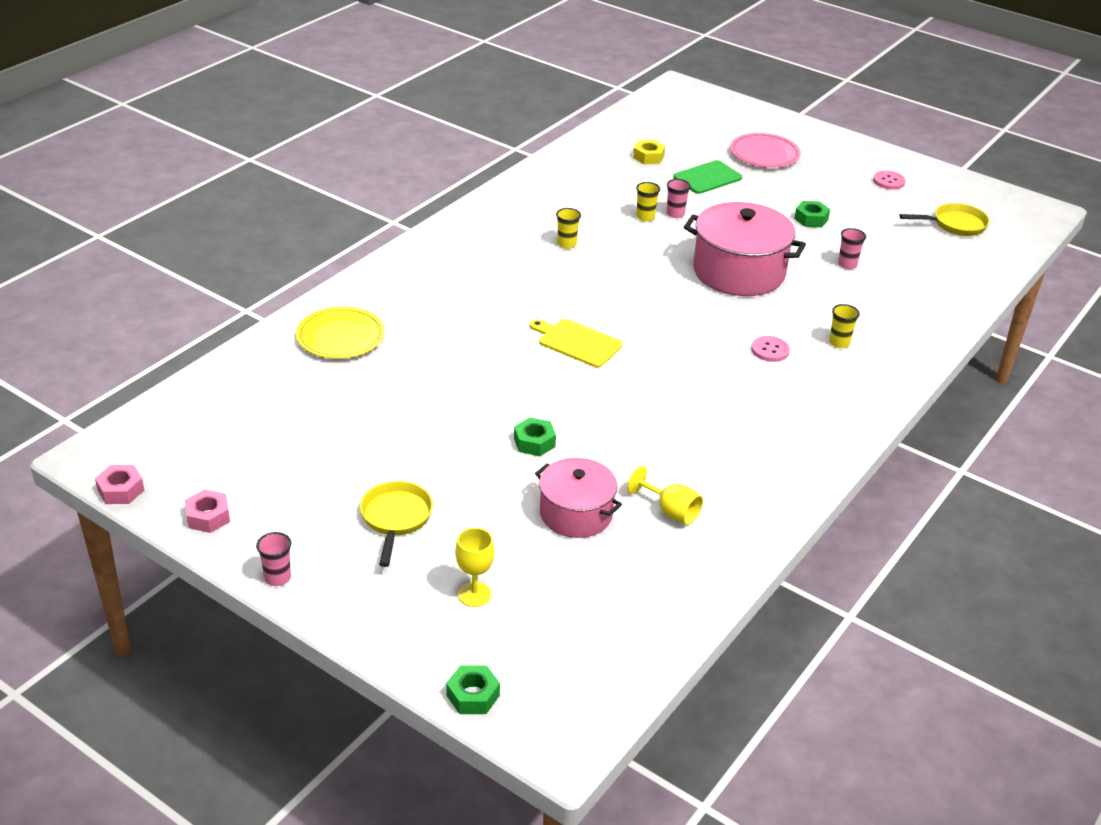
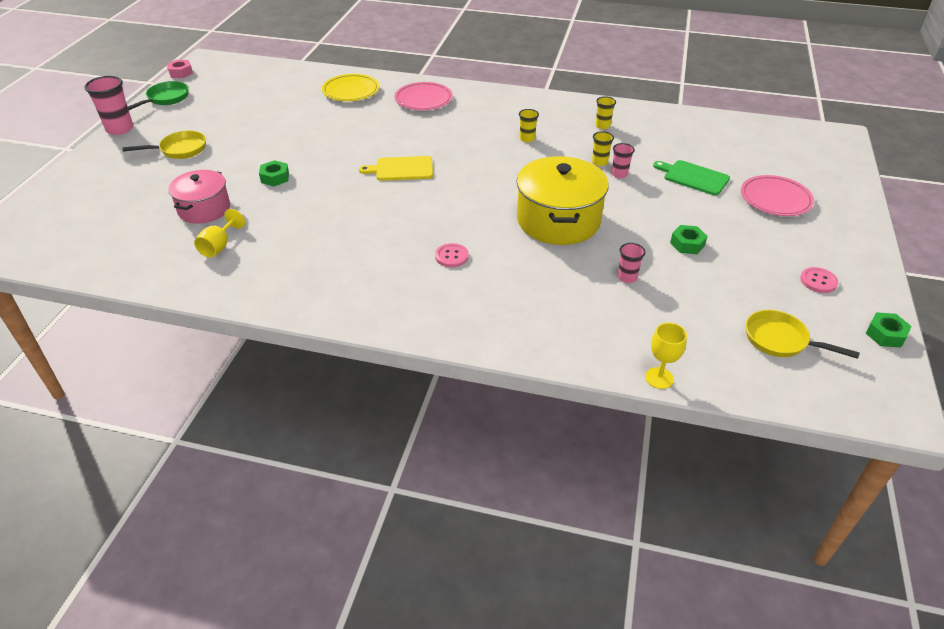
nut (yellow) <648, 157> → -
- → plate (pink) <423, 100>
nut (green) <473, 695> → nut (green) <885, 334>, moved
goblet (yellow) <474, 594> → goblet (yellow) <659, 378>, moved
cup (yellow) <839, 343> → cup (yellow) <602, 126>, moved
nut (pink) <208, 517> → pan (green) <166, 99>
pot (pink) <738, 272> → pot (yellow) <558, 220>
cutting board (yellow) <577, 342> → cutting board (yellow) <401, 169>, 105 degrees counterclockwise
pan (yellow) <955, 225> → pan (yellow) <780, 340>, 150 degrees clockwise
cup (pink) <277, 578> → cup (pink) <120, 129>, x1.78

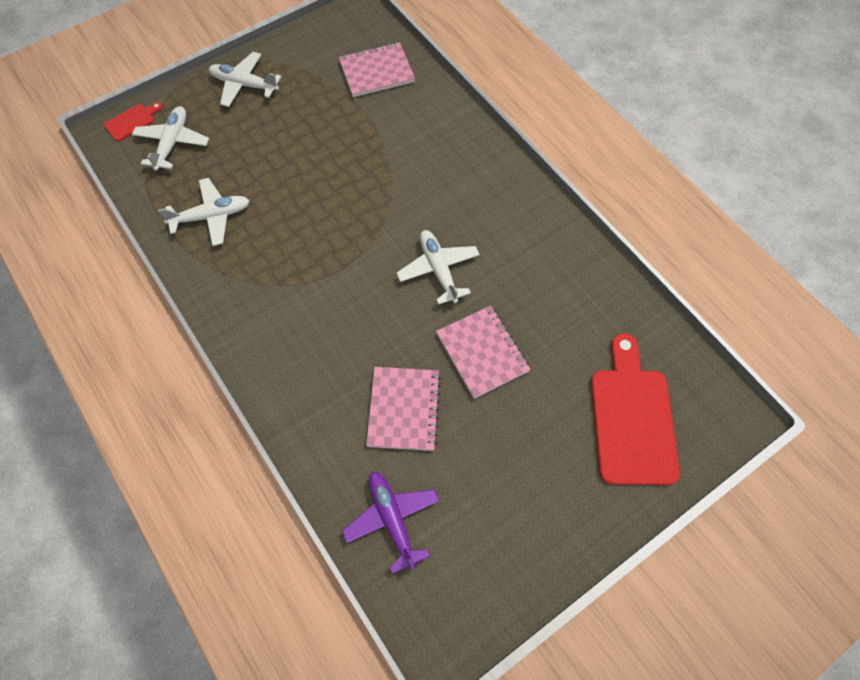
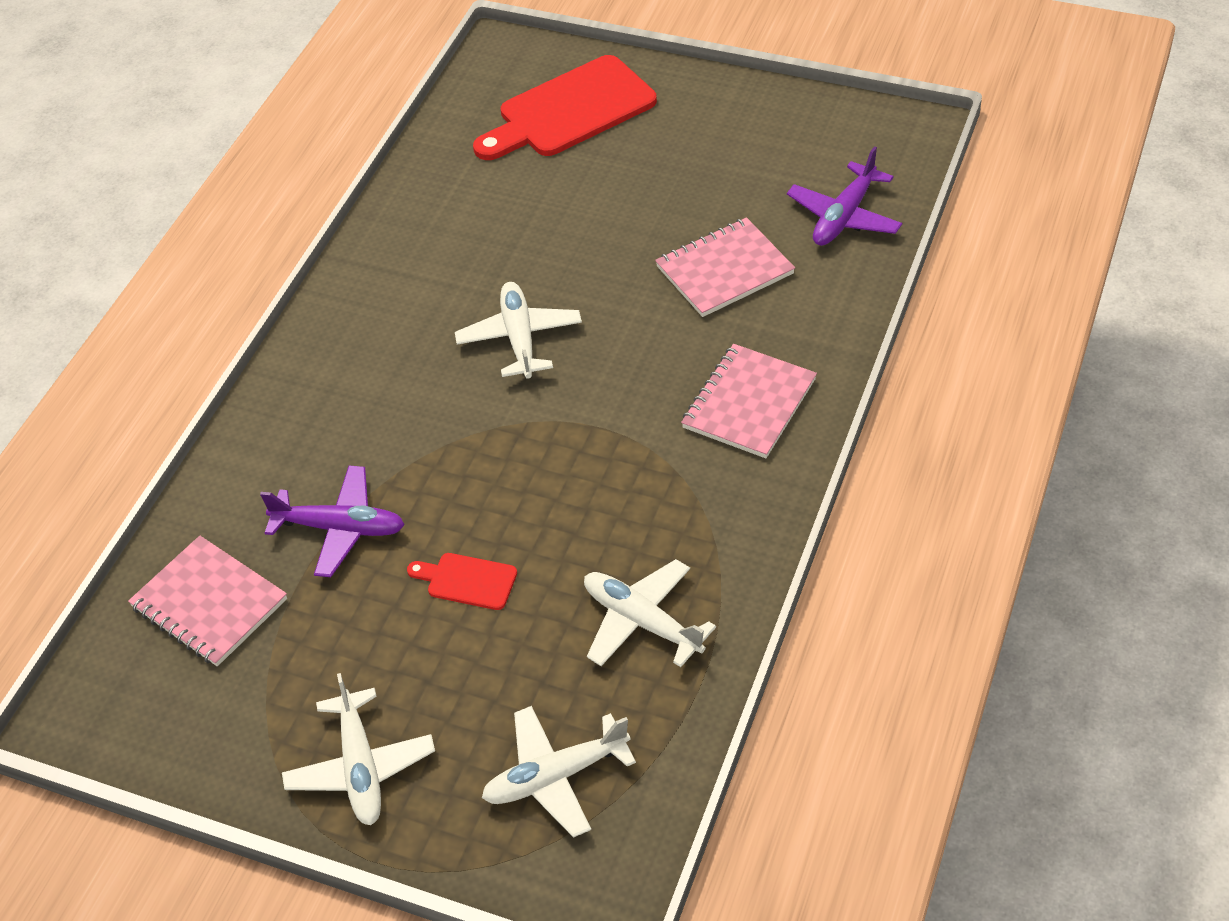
- → plane (purple) <340, 528>
cutting board (red) <132, 121> → cutting board (red) <467, 581>, moved
notebook (pink) <482, 352> → notebook (pink) <749, 404>, moved
plane (white) <438, 269> → plane (white) <519, 338>, 135 degrees clockwise

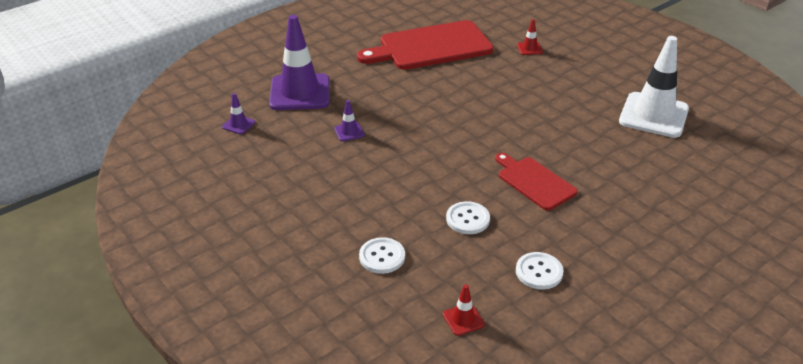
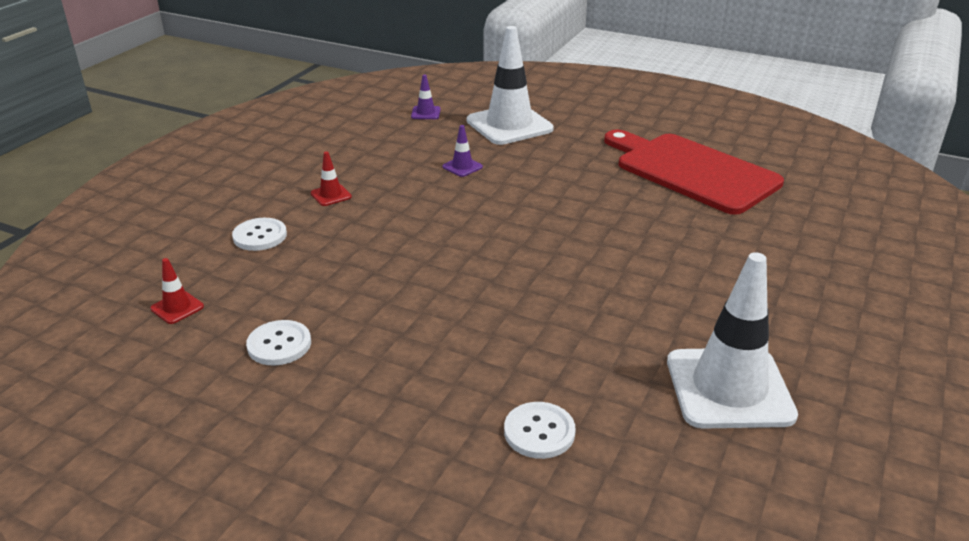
cutting board (red) <534, 182> → -
button (white) <467, 219> → button (white) <539, 432>, moved
traffic cone (red) <529, 48> → traffic cone (red) <331, 195>, moved
traffic cone (purple) <300, 92> → traffic cone (white) <509, 125>

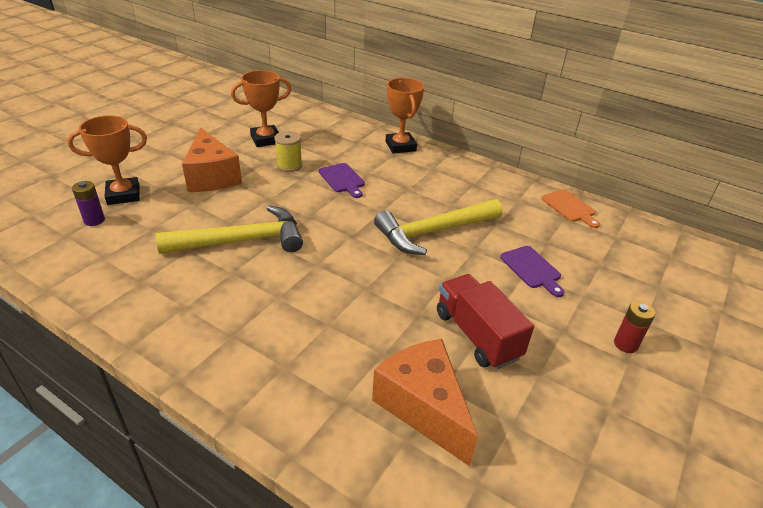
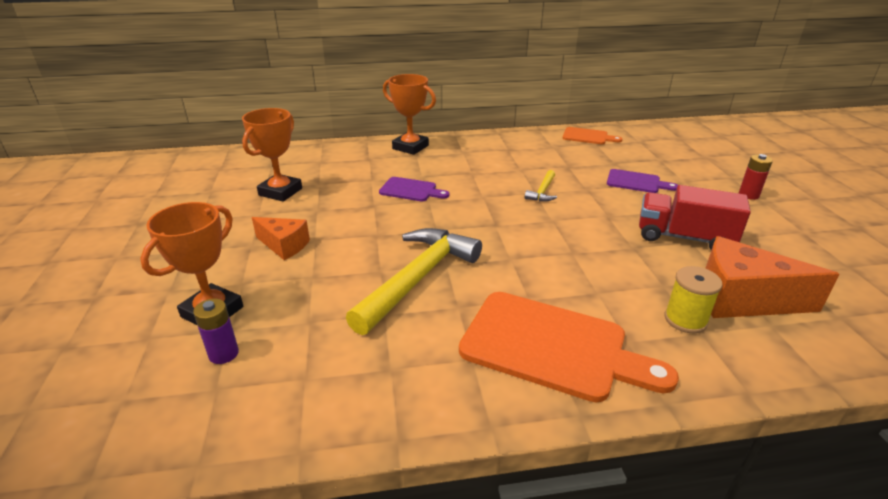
- → cutting board (orange) <552, 346>
spool (yellow) <289, 165> → spool (yellow) <685, 319>, moved
cheese (orange) <212, 176> → cheese (orange) <284, 245>, x0.59
hammer (yellow) <434, 232> → hammer (yellow) <542, 191>, x0.46

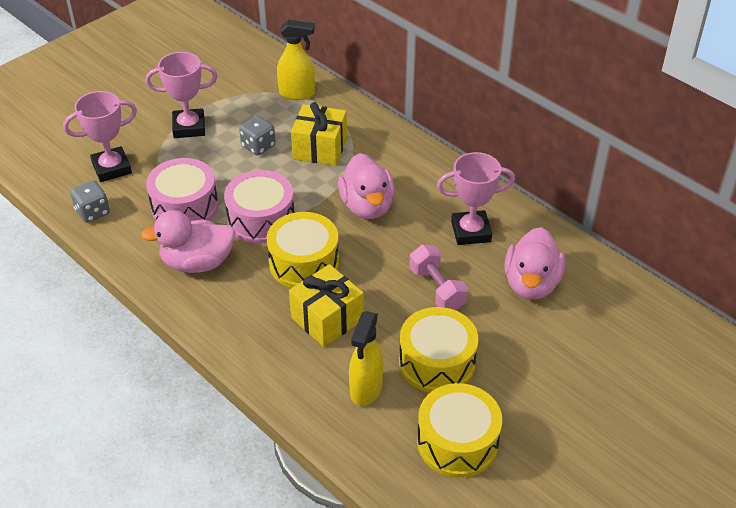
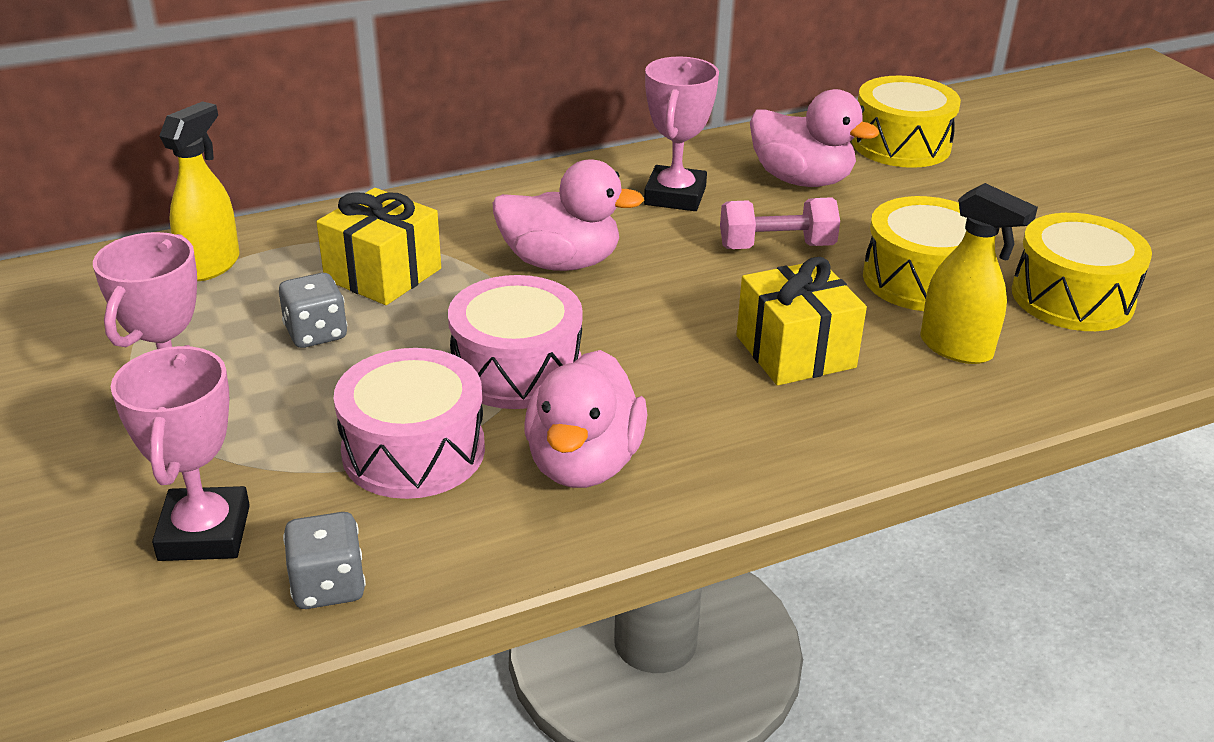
drum (yellow) <304, 263> → drum (yellow) <901, 145>, moved

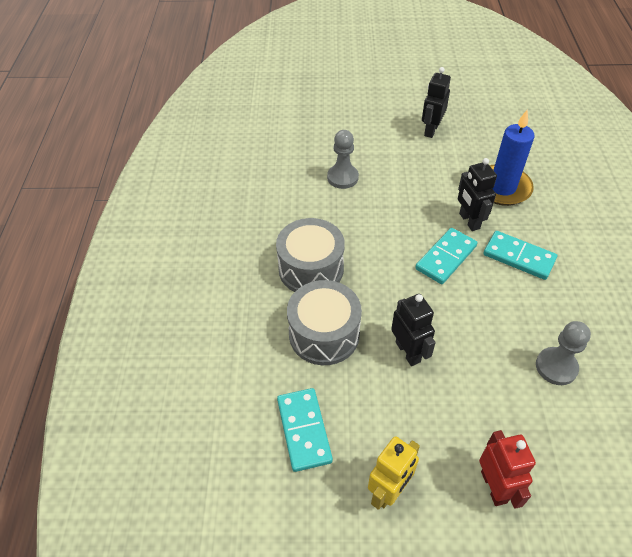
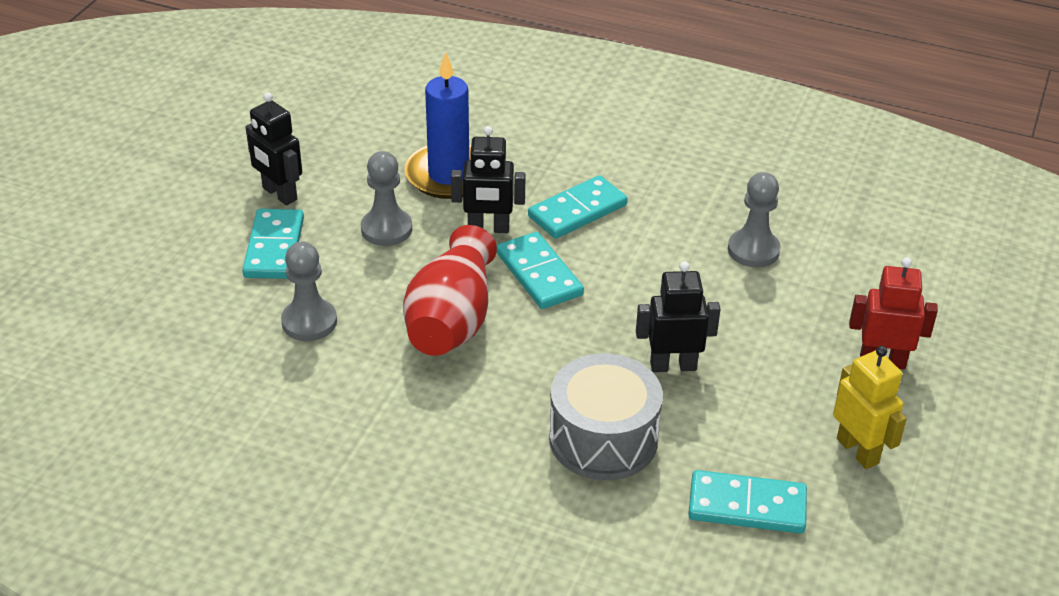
drum (grey) <311, 269> → -
- → domino (turquoise) <274, 247>
- → pawn (grey) <386, 229>
- → vase (red) <452, 320>

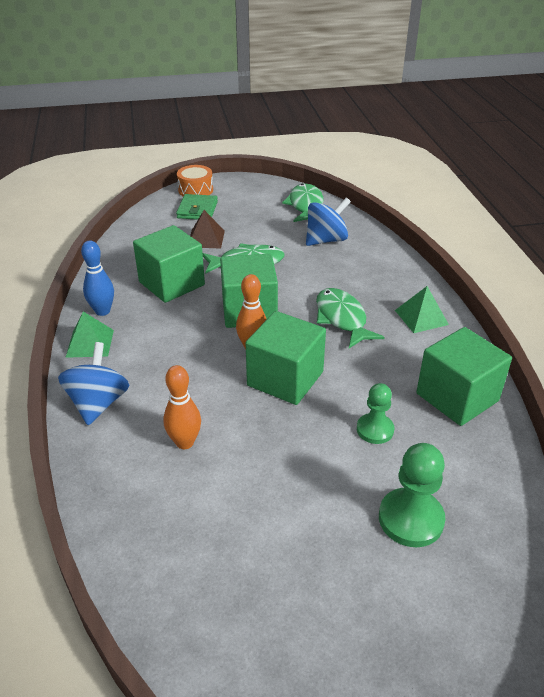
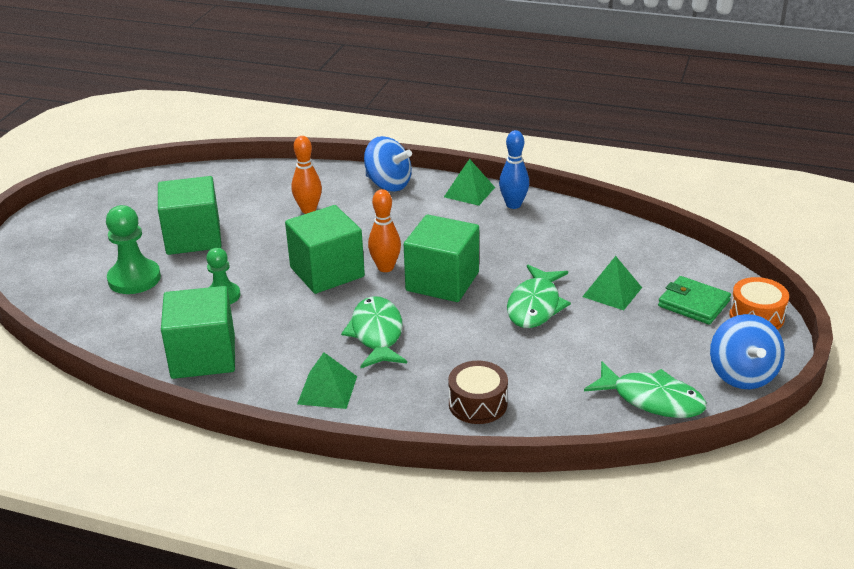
- → drum (brown) <478, 404>
cube (green) <171, 283> → cube (green) <193, 238>, moved
spinning top (blue) <326, 240> → spinning top (blue) <742, 375>, moved
pyramid (brown) <206, 238> → pyramid (green) <612, 292>
fish (green) <342, 319> → fish (green) <377, 334>, 105 degrees counterclockwise

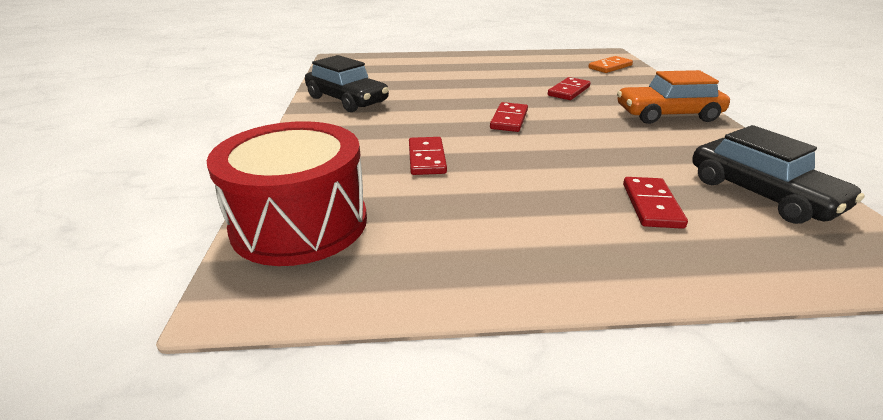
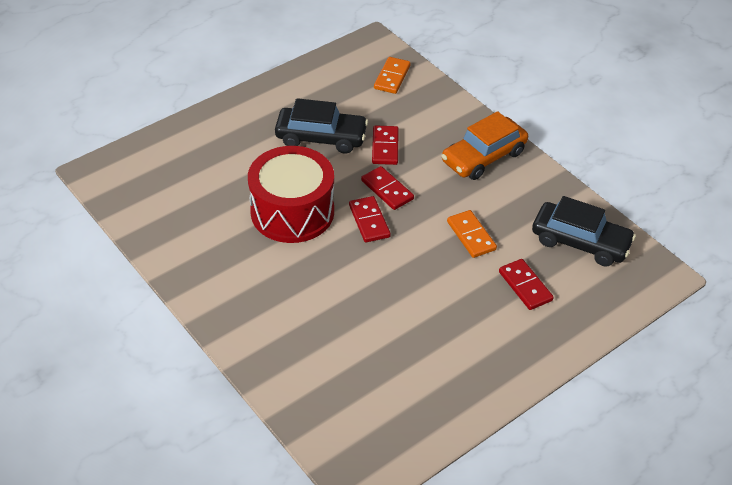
- → domino (orange) <471, 236>
drum (red) <300, 223> → drum (red) <292, 212>, moved
car (black) <347, 100> → car (black) <321, 137>, moved
domino (red) <426, 158> → domino (red) <387, 190>, moved

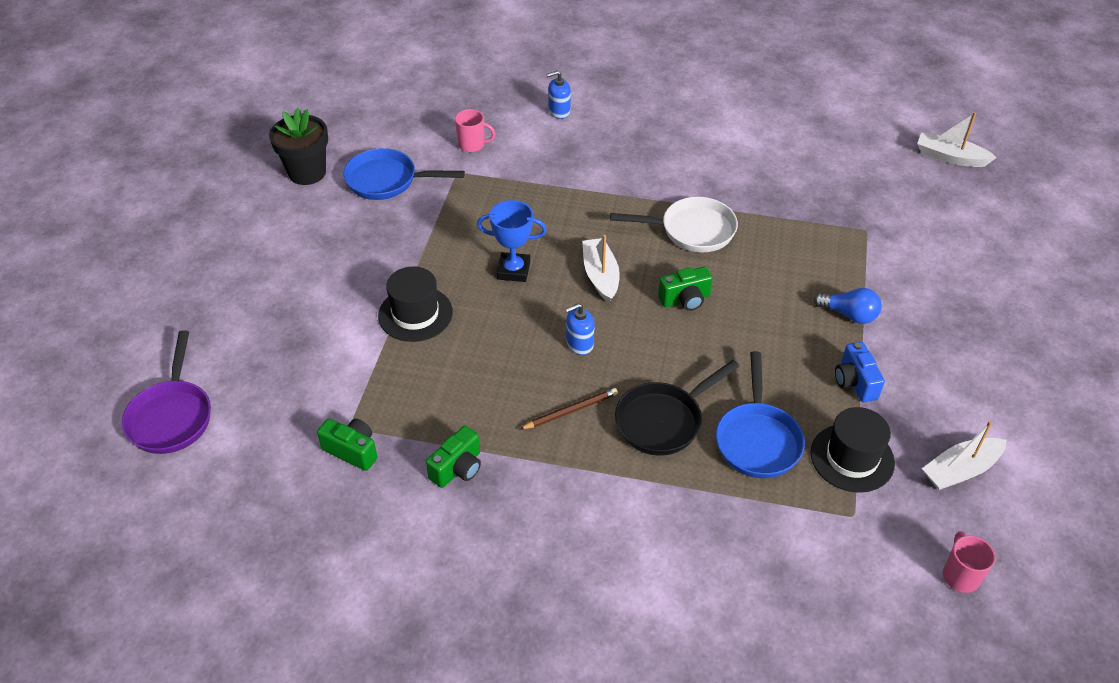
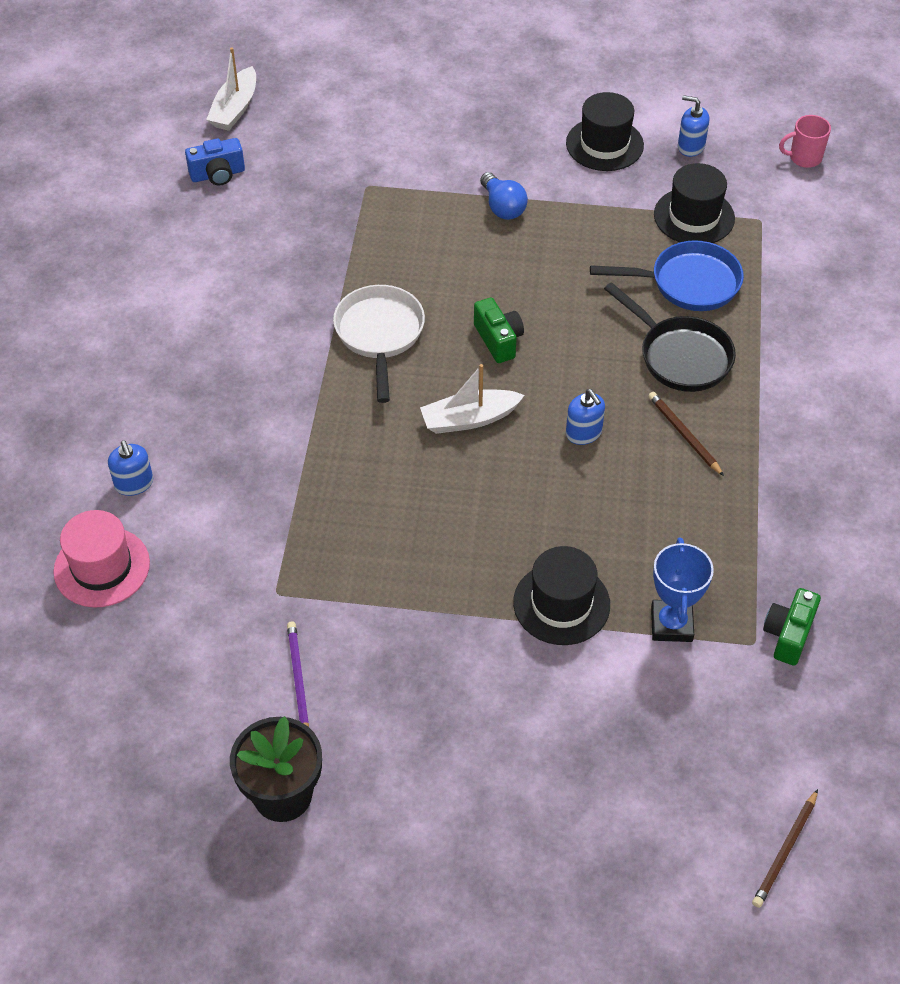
camera (green) <458, 468> → -
mug (pink) <472, 145> → -
- → hat (pink) <102, 567>
- → hat (black) <604, 144>
trophy (blue) <513, 270> → trophy (blue) <671, 624>, moved
camera (blue) <855, 382> → camera (blue) <218, 174>, moved
pan (purple) <171, 416> → pencil (brown) <785, 851>
pan (blue) <387, 180> → pencil (purple) <298, 680>
boat (white) <960, 470> → soap dispenser (blue) <690, 146>
light bulb (blue) <849, 315> → light bulb (blue) <502, 207>, 135 degrees clockwise

